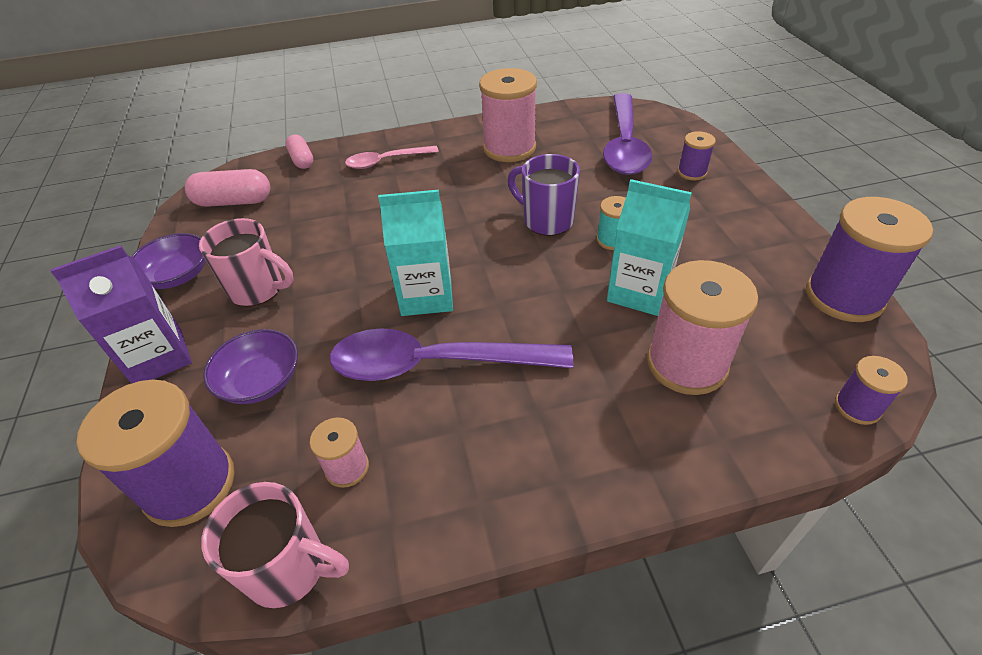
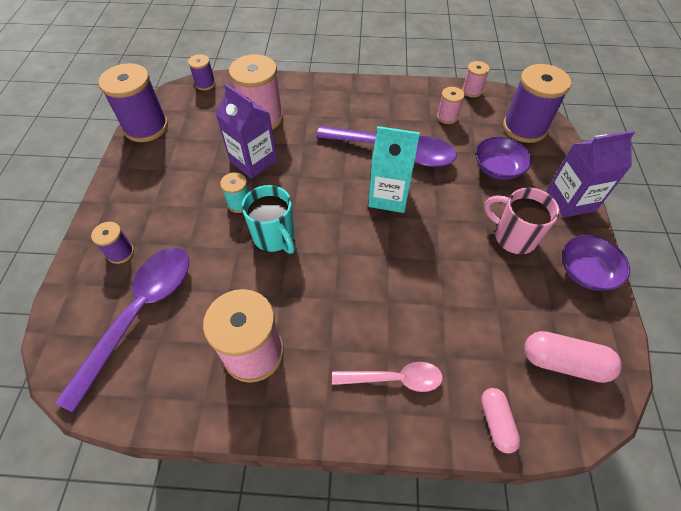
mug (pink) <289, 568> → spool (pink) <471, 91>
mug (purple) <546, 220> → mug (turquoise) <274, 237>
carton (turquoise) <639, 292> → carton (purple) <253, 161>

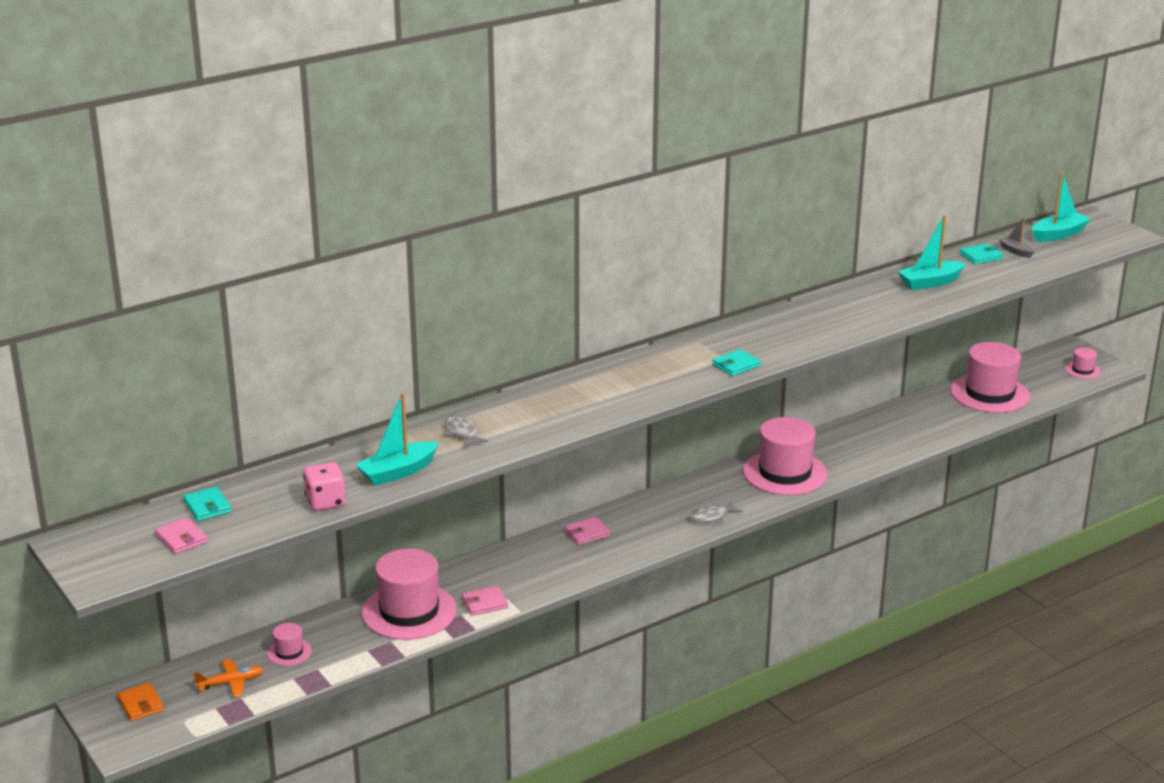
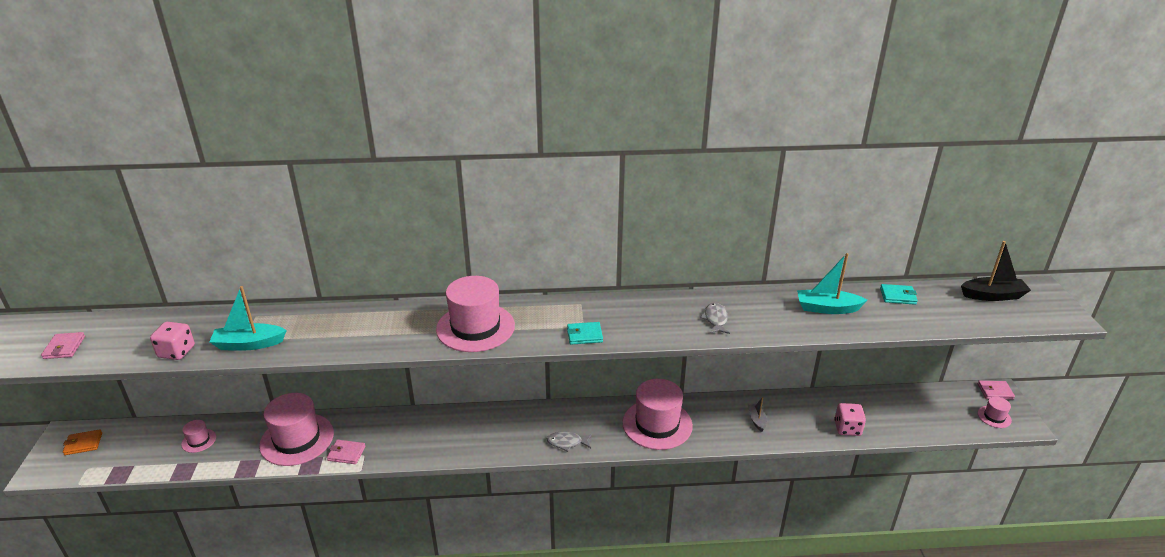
wallet (turquoise) <207, 507> → -
plane (orange) <230, 683> → -
- → dice (pink) <847, 428>
fish (grey) <462, 433> → fish (grey) <715, 319>, moved
wallet (pink) <587, 533> → wallet (pink) <995, 391>, moved
hat (pink) <989, 394> → hat (pink) <475, 327>, moved
boat (grey) <1016, 251> → boat (grey) <757, 420>, moved
boat (turquoise) <1058, 234> → boat (black) <992, 295>
wallet (orange) <141, 704> → wallet (orange) <83, 444>, 75 degrees clockwise

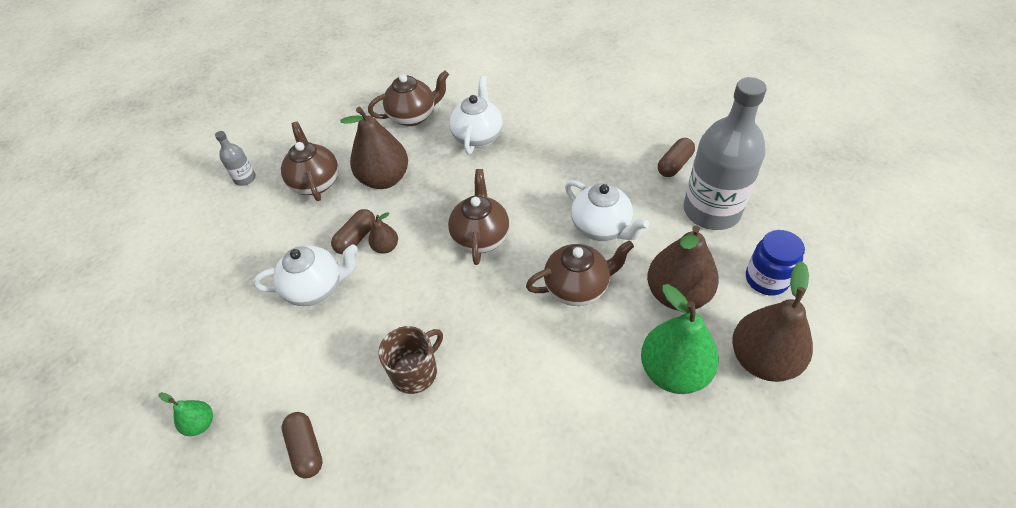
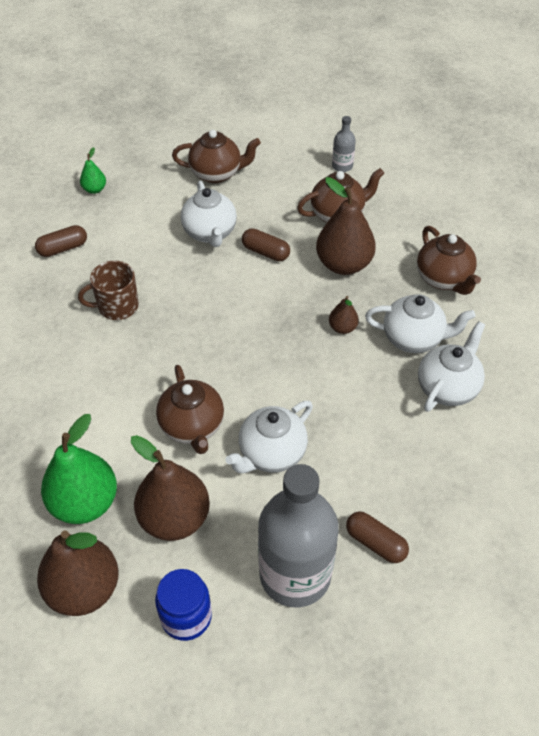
- → teapot (white) <447, 387>
pear (brown) <386, 247> → pear (brown) <342, 328>, moved
teapot (brown) <480, 237> → teapot (brown) <217, 173>, moved
mug (brown) <415, 371> → mug (brown) <117, 306>, 120 degrees clockwise

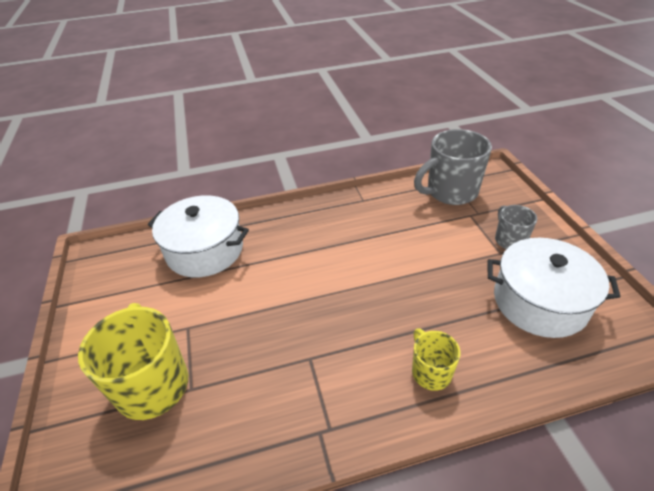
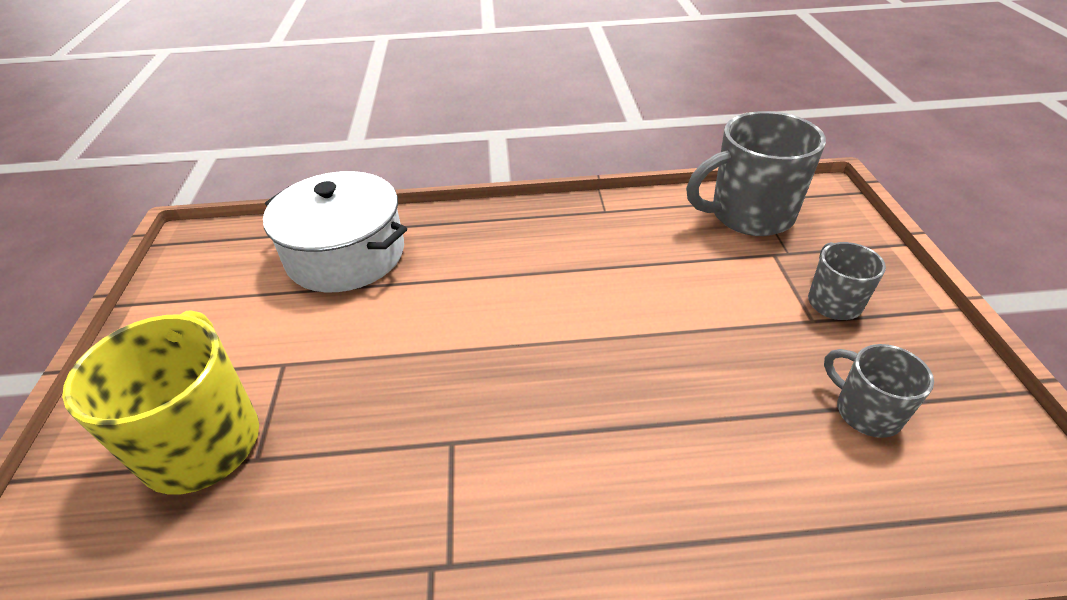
mug (yellow) <430, 372> → -
pot (white) <539, 302> → mug (grey) <866, 412>

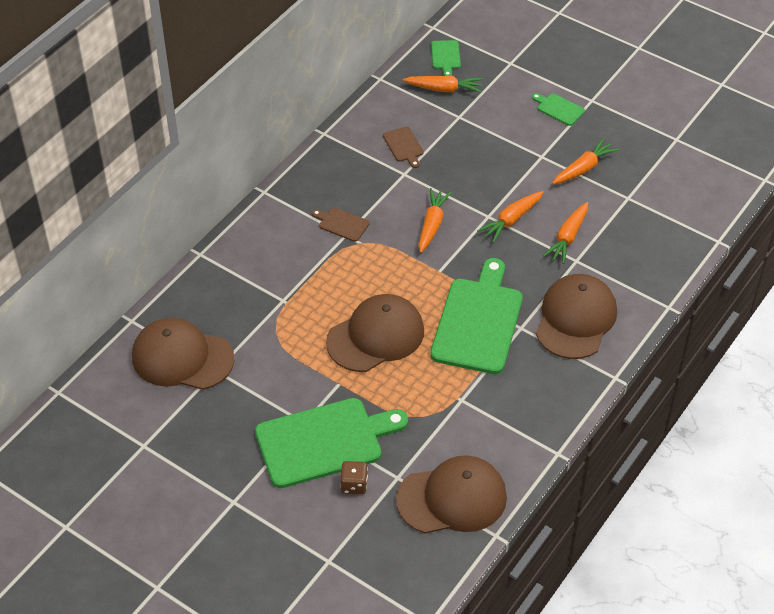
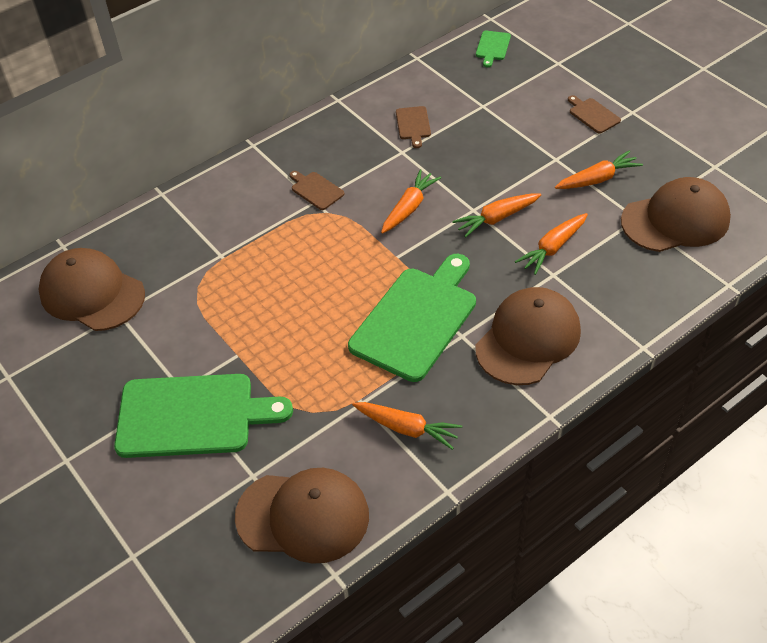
dice (brown) <354, 485> → -
cap (brown) <375, 336> → cap (brown) <675, 220>, moved
carrot (orange) <444, 89> → carrot (orange) <407, 428>, moved
cutting board (green) <559, 109> → cutting board (brown) <593, 115>

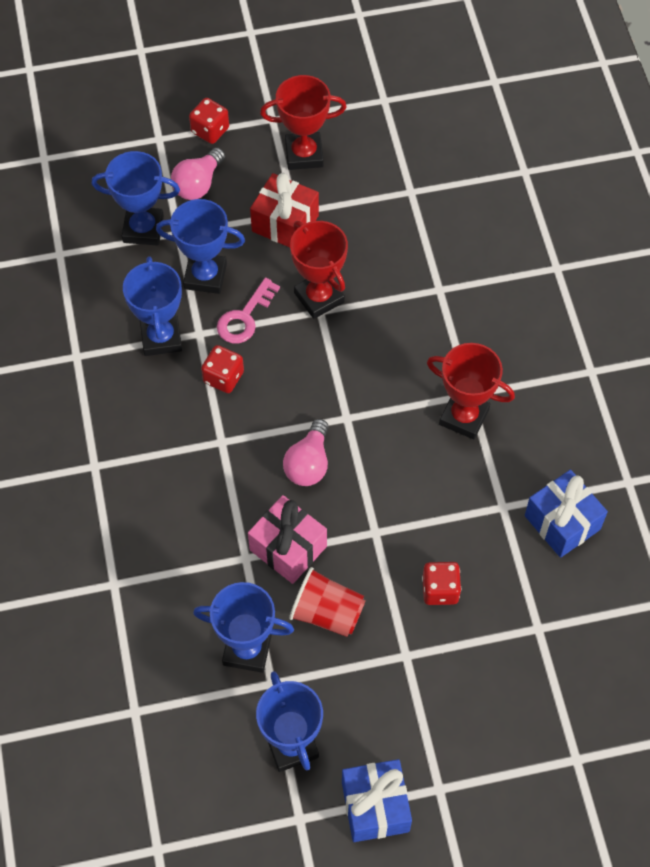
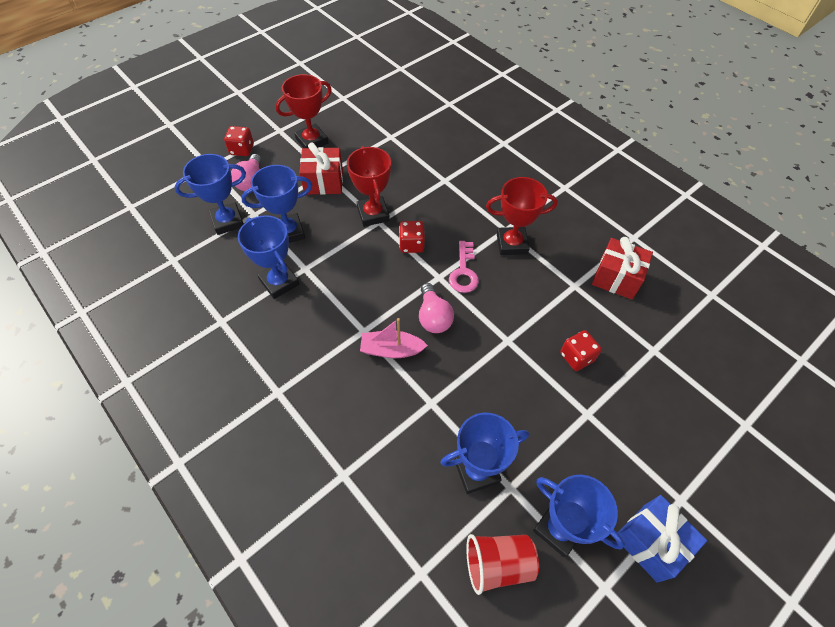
gift (pink) <288, 548> → -
- → boat (pink) <391, 350>
dice (red) <223, 377> → dice (red) <411, 245>, moved
key (pink) <244, 317> → key (pink) <464, 272>, moved
cup (red) <327, 613> → cup (red) <497, 564>, moved
gift (blue) <562, 522> → gift (red) <616, 278>
trophy (red) <319, 297> → trophy (red) <373, 214>, 45 degrees clockwise

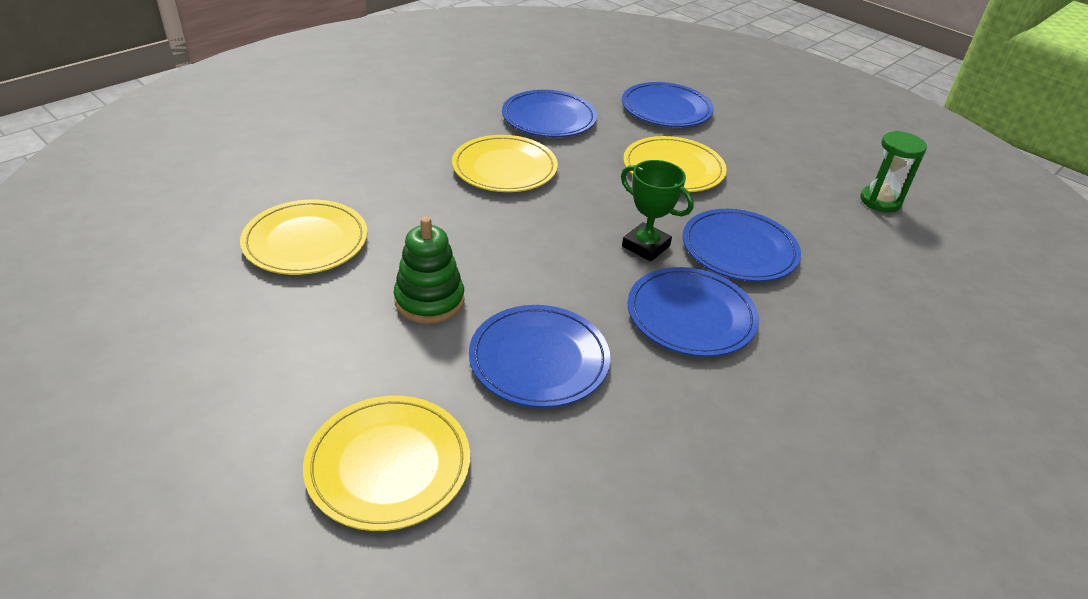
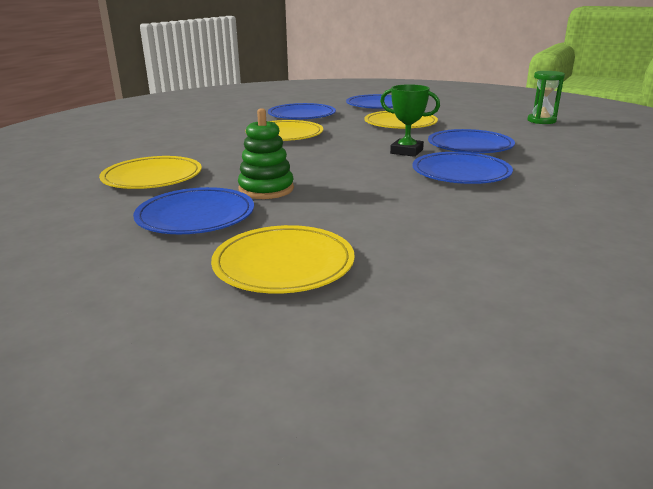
plate (blue) <539, 359> → plate (blue) <196, 216>, moved

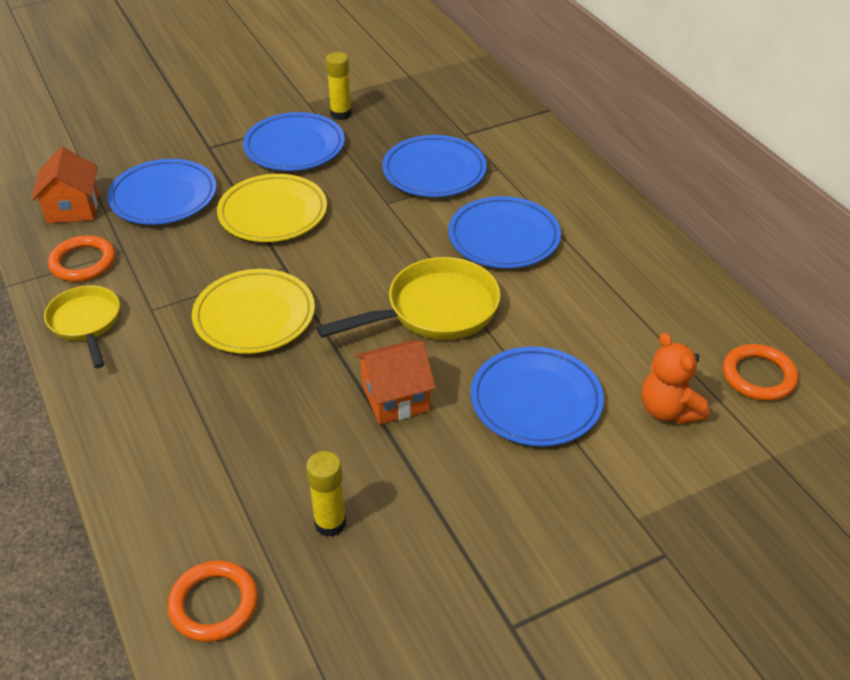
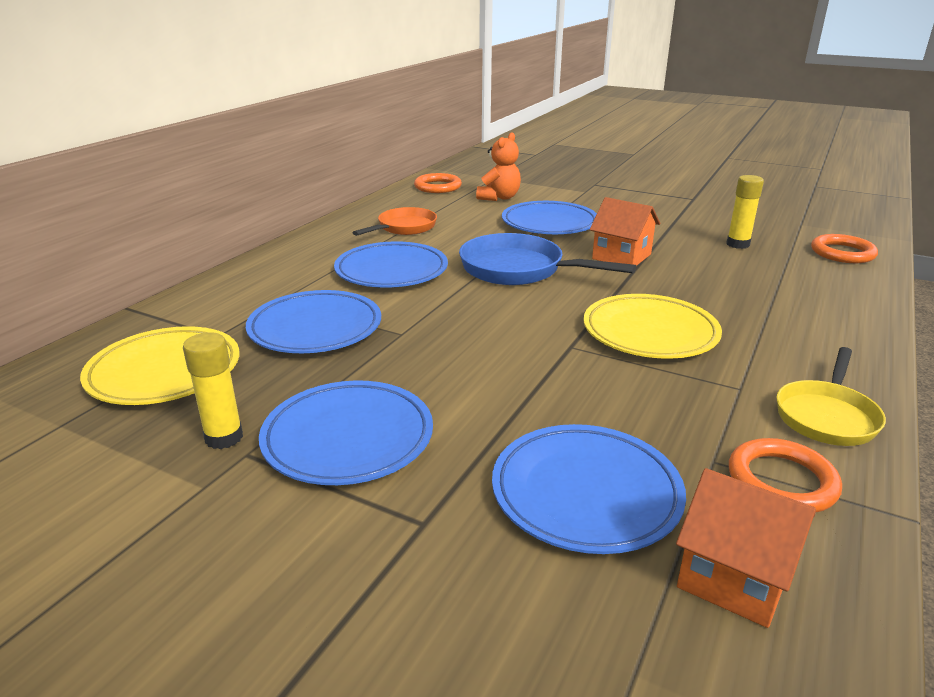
- → pan (orange) <404, 228>
plate (yellow) <273, 213> → plate (yellow) <165, 372>, moved
pan (yellow) <434, 310> → pan (blue) <519, 270>
house (orange) <73, 208> → house (orange) <734, 576>, 75 degrees clockwise

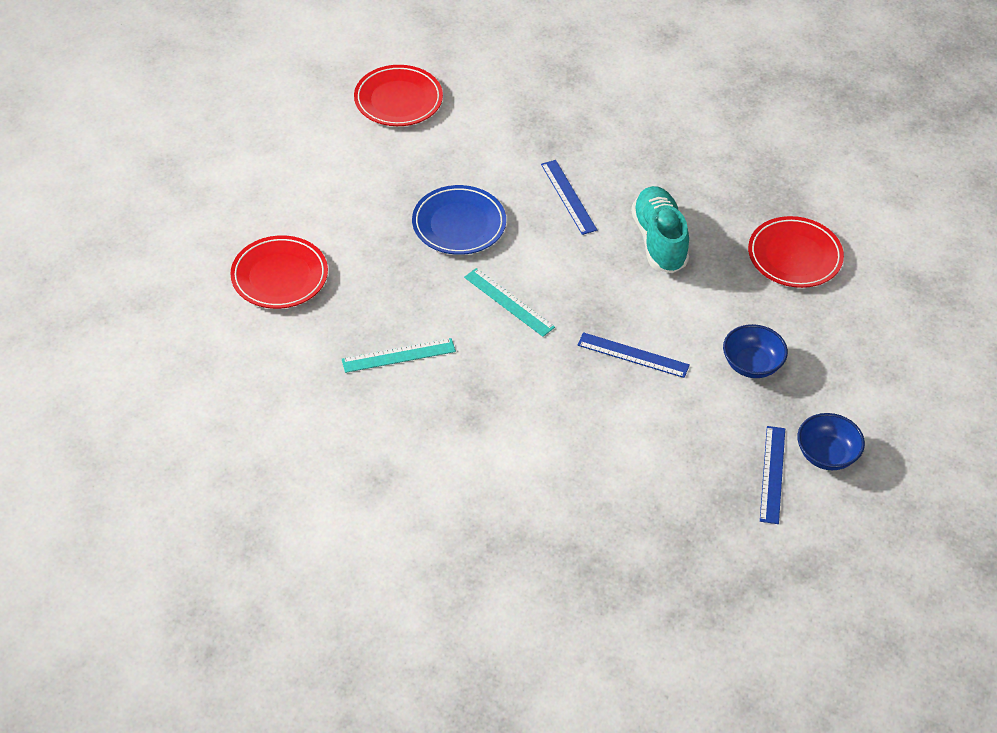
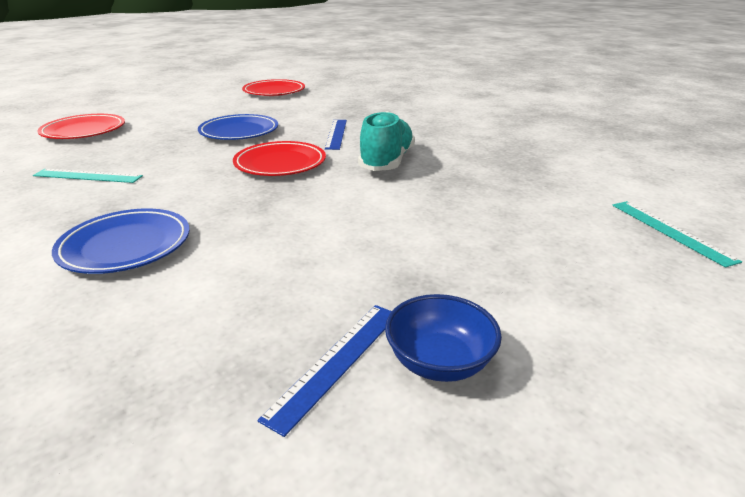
ruler (blue) <633, 355> → -
bowl (blue) <752, 364> → -
- → plate (blue) <126, 246>
ruler (turquoise) <509, 302> → ruler (turquoise) <670, 231>, moved
plate (red) <794, 256> → plate (red) <280, 164>, moved

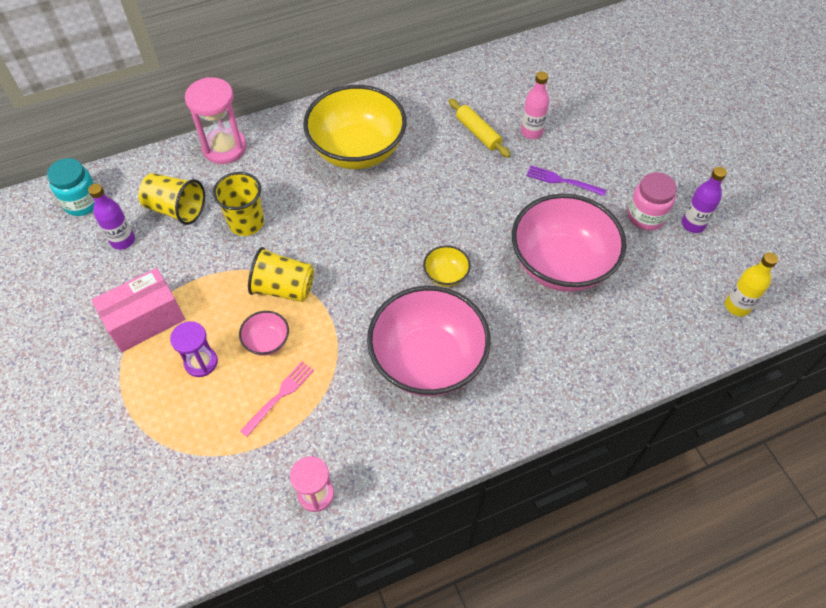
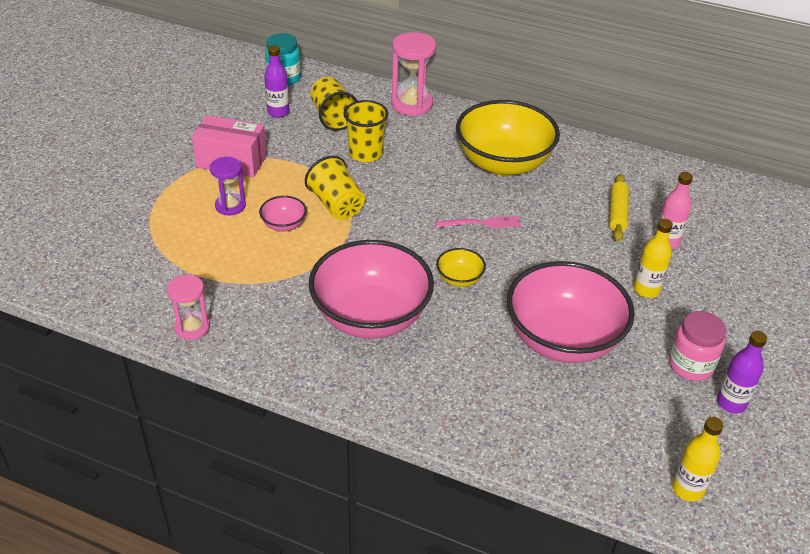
fork (pink) <280, 396> → fork (pink) <482, 223>, moved
fork (purple) <562, 181> → bottle (yellow) <646, 290>

